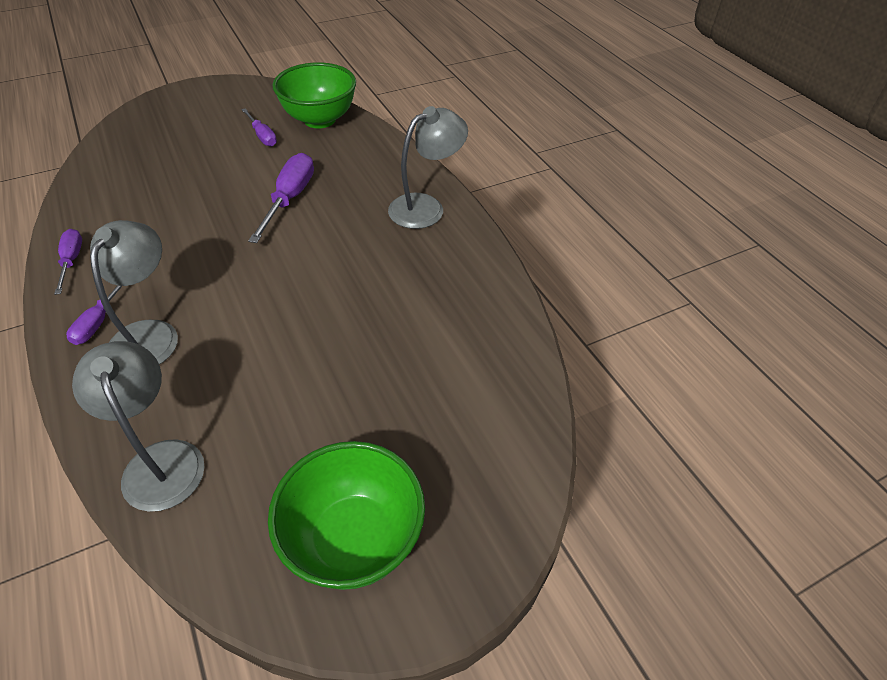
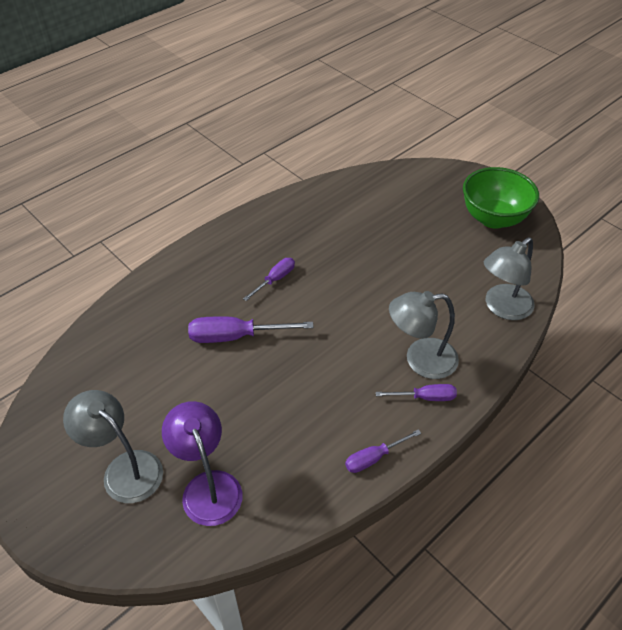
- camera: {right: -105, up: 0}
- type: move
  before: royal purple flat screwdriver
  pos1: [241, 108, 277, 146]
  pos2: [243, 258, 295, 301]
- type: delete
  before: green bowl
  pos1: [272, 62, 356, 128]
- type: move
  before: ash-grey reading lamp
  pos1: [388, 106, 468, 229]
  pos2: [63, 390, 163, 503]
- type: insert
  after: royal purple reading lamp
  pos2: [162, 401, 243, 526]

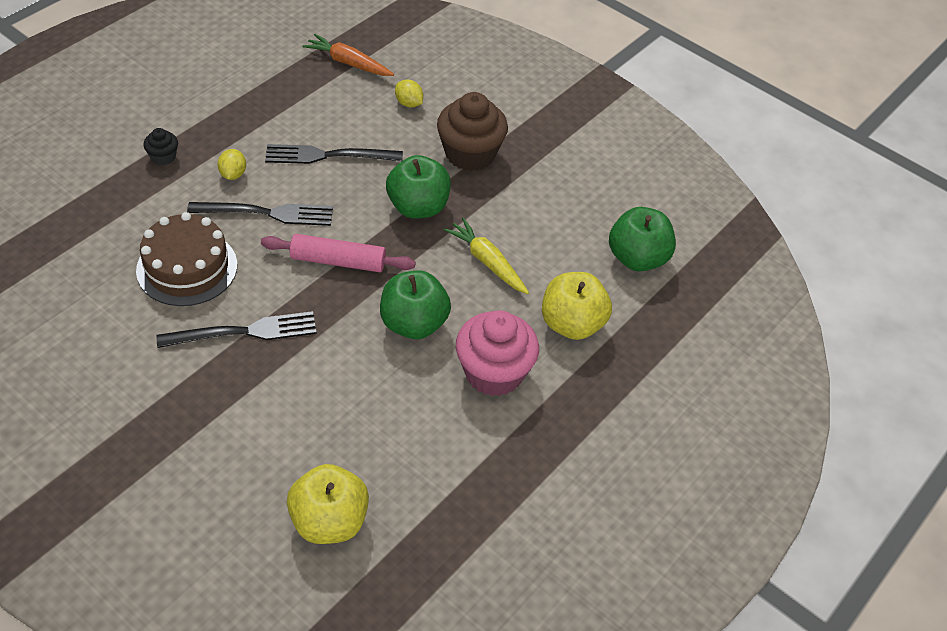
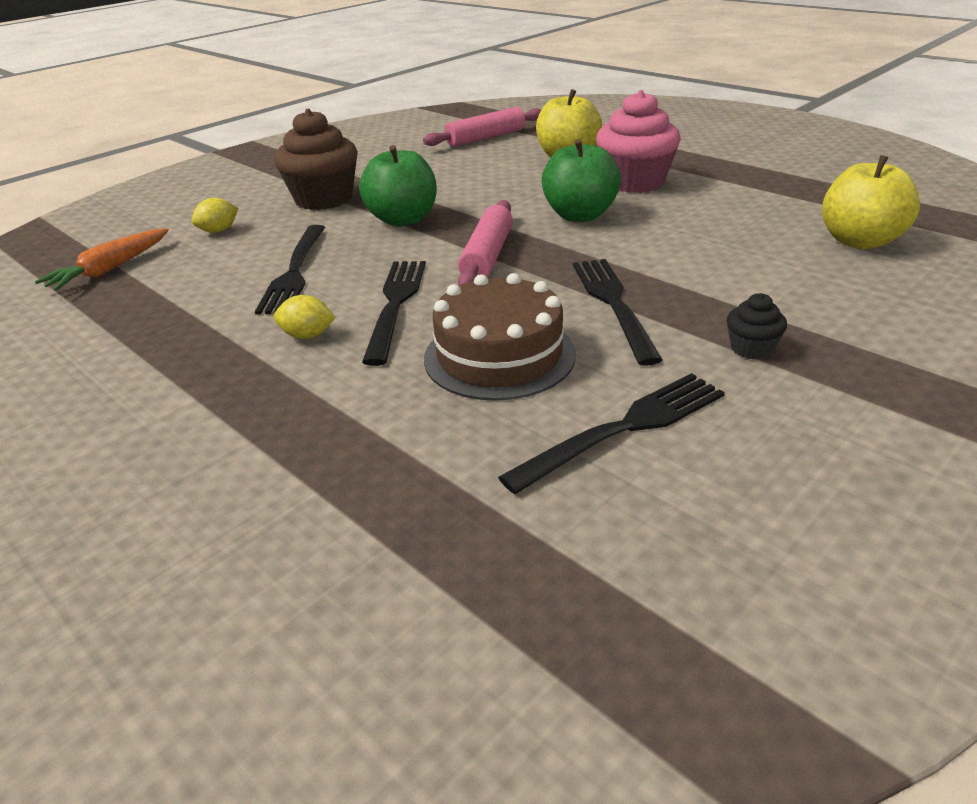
- camera: {right: -80, up: -15}
- type: move
  before: ebony cupcake
  pos1: [144, 128, 178, 165]
  pos2: [727, 293, 787, 360]
- type: delete
  before: golden carrot
  pos1: [443, 218, 529, 294]
- type: replace
  before: green apple
  after: rose-pink dough roller
  pos1: [609, 207, 676, 272]
  pos2: [423, 107, 541, 147]
- type: insert
  after: ebony fork
  pos2: [498, 373, 725, 494]

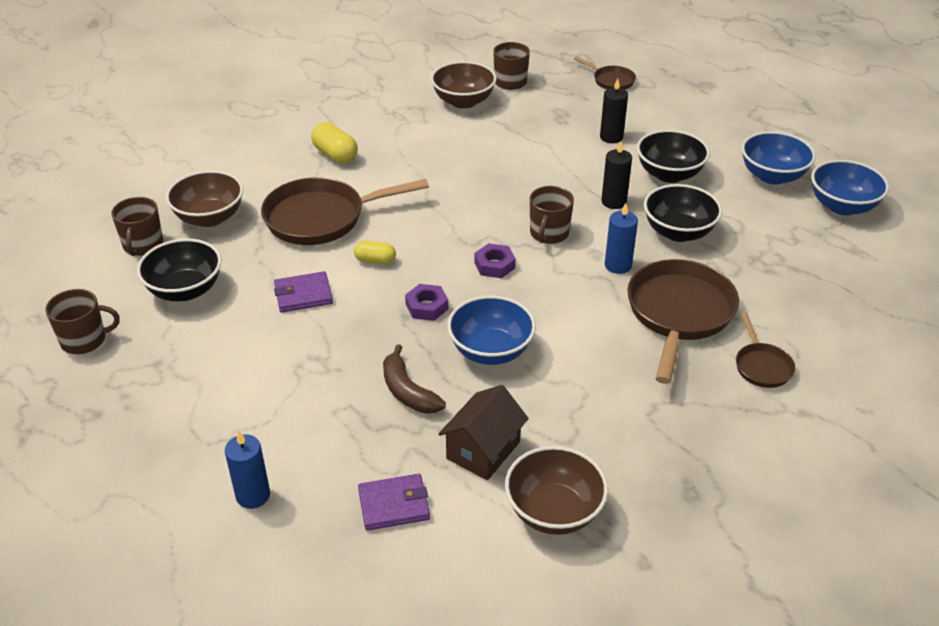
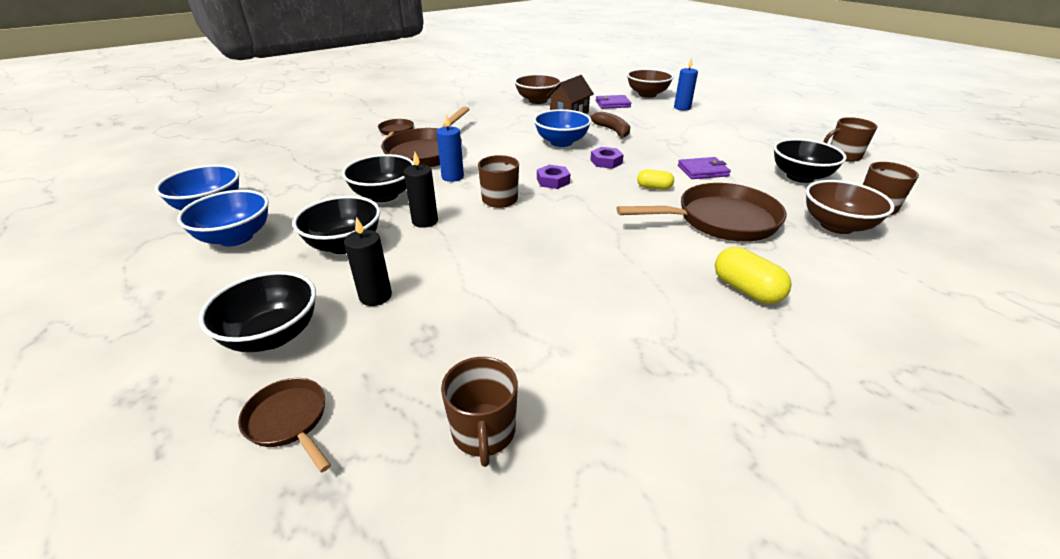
- camera: {right: -175, up: -5}
- type: move
  before: brown bowl
  pos1: [431, 61, 497, 109]
  pos2: [627, 69, 674, 98]
- type: insert
  after: ebony bowl
  pos2: [199, 271, 316, 352]

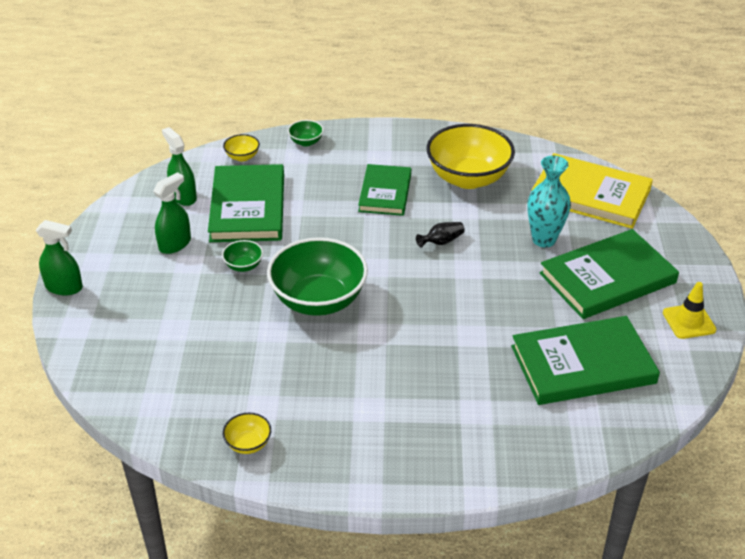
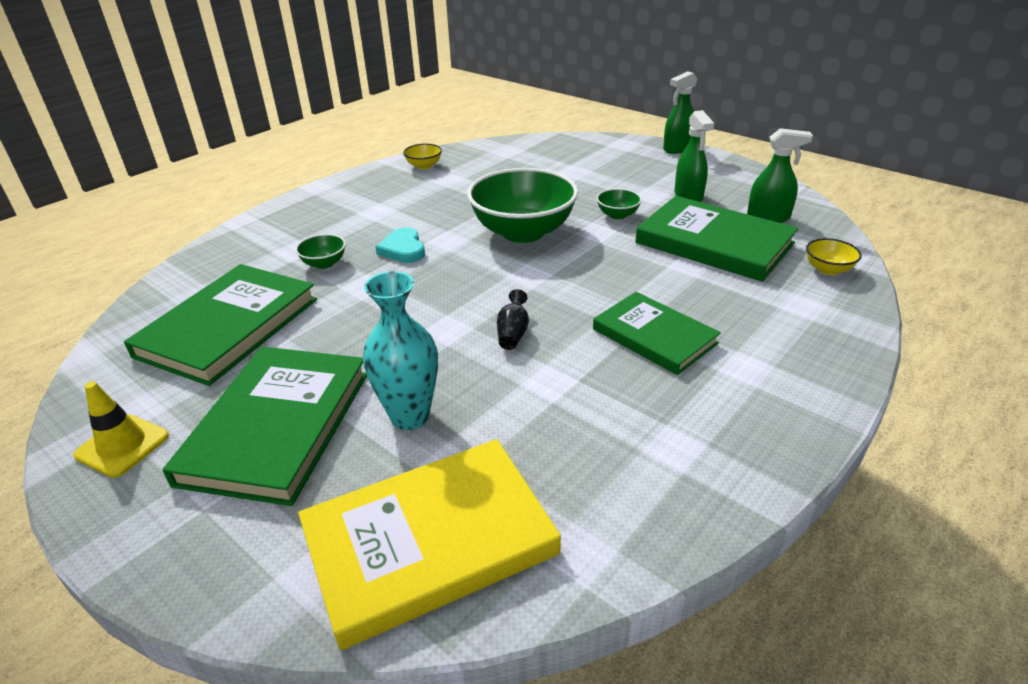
- camera: {right: 130, up: -5}
- type: move
  before: green bowl
  pos1: [288, 120, 324, 146]
  pos2: [295, 234, 346, 269]
- type: delete
  before: golden bowl
  pos1: [427, 124, 515, 189]
- type: insert
  after: aqua love heart
  pos2: [376, 228, 425, 263]

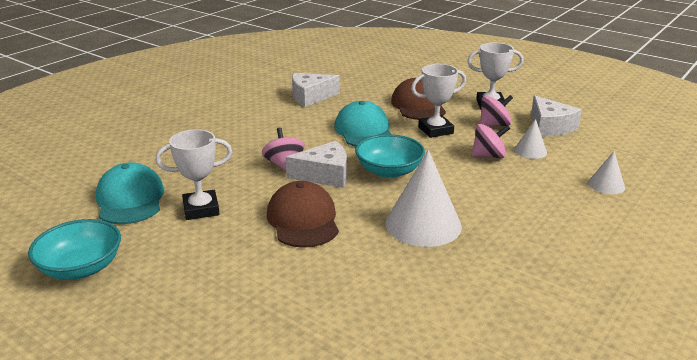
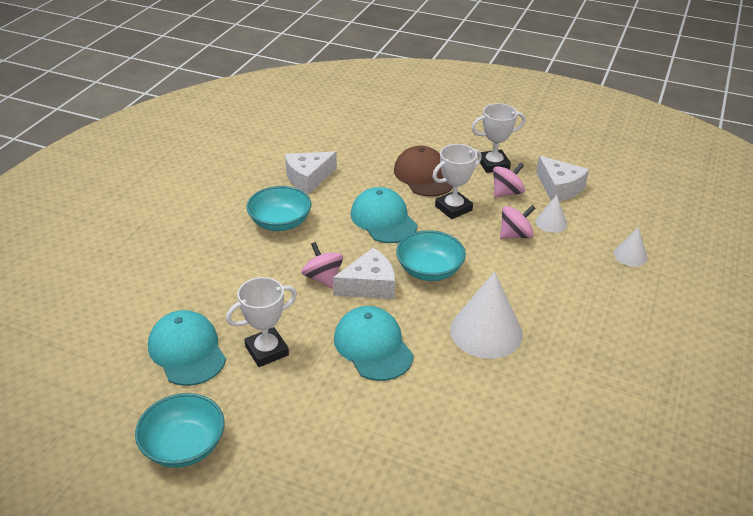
- camera: {right: -15, up: 10}
- type: recolor
  before: brown baseball cap
  after: aqua baseball cap
  pos1: [267, 181, 339, 248]
  pos2: [334, 306, 414, 381]
- type: insert
  after: aqua bowl
  pos2: [246, 186, 311, 231]

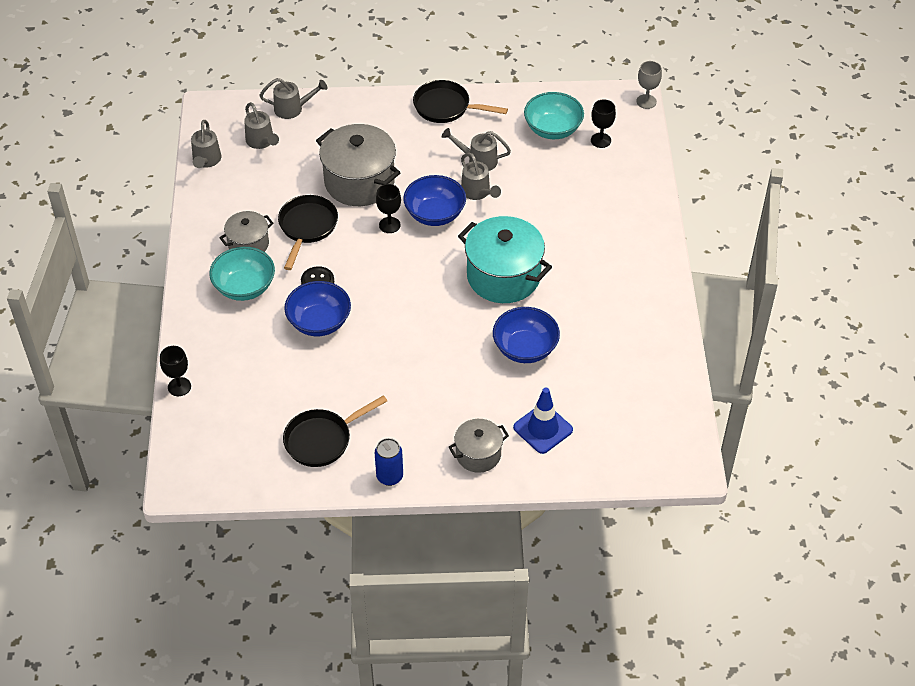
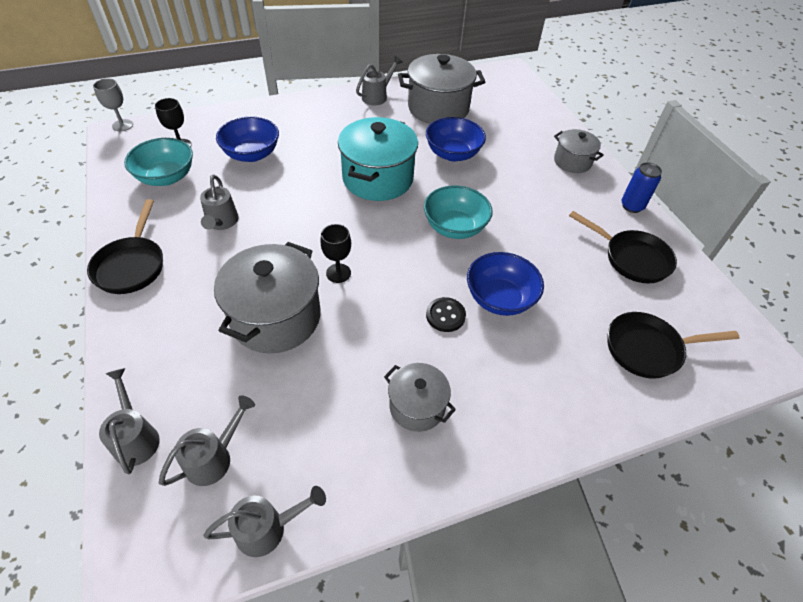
- camera: {right: -110, up: 0}
- type: delete
  before: ebony wine glass
  pos1: [160, 346, 191, 396]
- type: move
  before: aqua bowl
  pos1: [209, 247, 275, 301]
  pos2: [424, 186, 493, 239]
- type: move
  before: ebony skillet
  pos1: [278, 195, 338, 270]
  pos2: [607, 312, 740, 379]
- type: move
  before: royal blue bowl
  pos1: [403, 175, 466, 226]
  pos2: [216, 117, 279, 162]
- type: move
  before: ash-grey sprinkling can
  pos1: [461, 153, 501, 200]
  pos2: [356, 56, 403, 105]
- type: delete
  before: royal blue traffic cone
  pos1: [513, 387, 573, 454]
- type: insert
  after: ash-grey pot
  pos2: [398, 54, 485, 124]

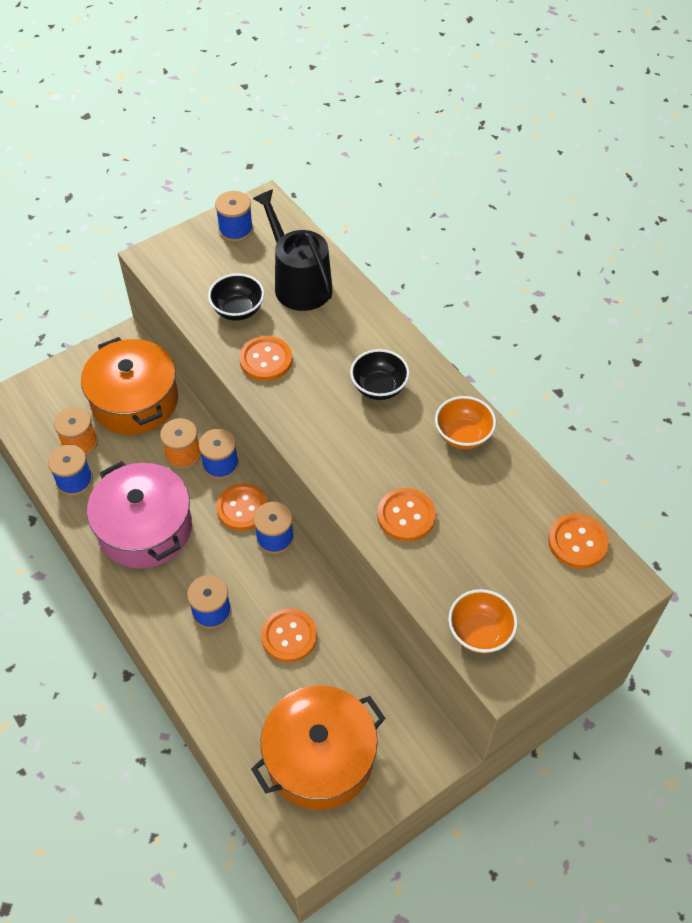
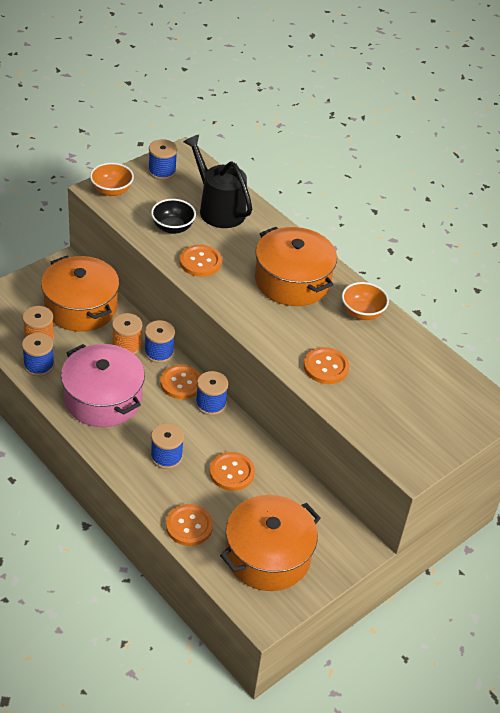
- camera: {right: -10, up: -10}
- type: replace
  before: ebony bowl
  after: orange pot
  pos1: [350, 349, 410, 400]
  pos2: [255, 227, 337, 306]
- type: move
  before: orange bowl
  pos1: [448, 589, 518, 654]
  pos2: [90, 163, 134, 197]
- type: move
  before: orange button
  pos1: [548, 514, 609, 569]
  pos2: [166, 504, 213, 546]

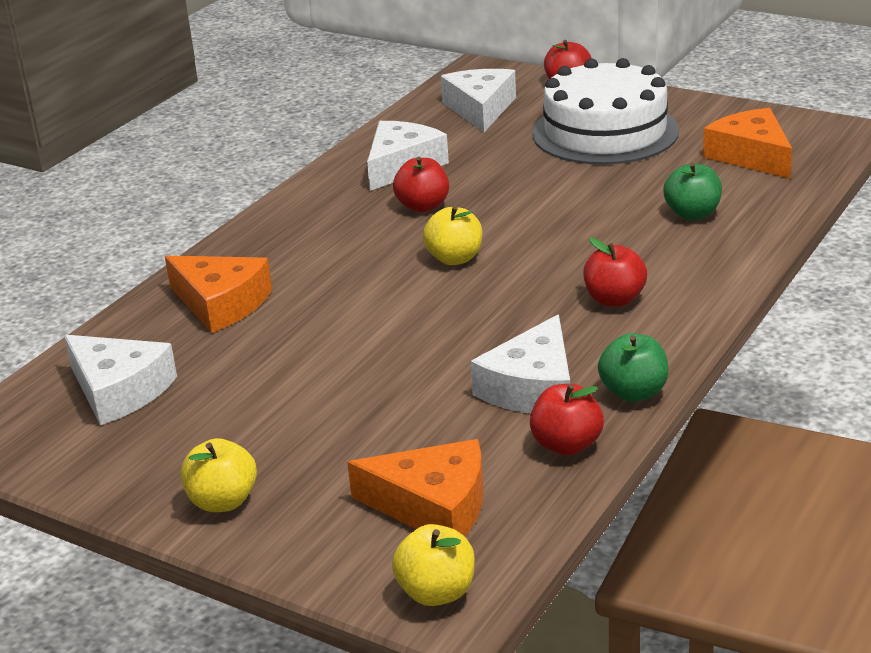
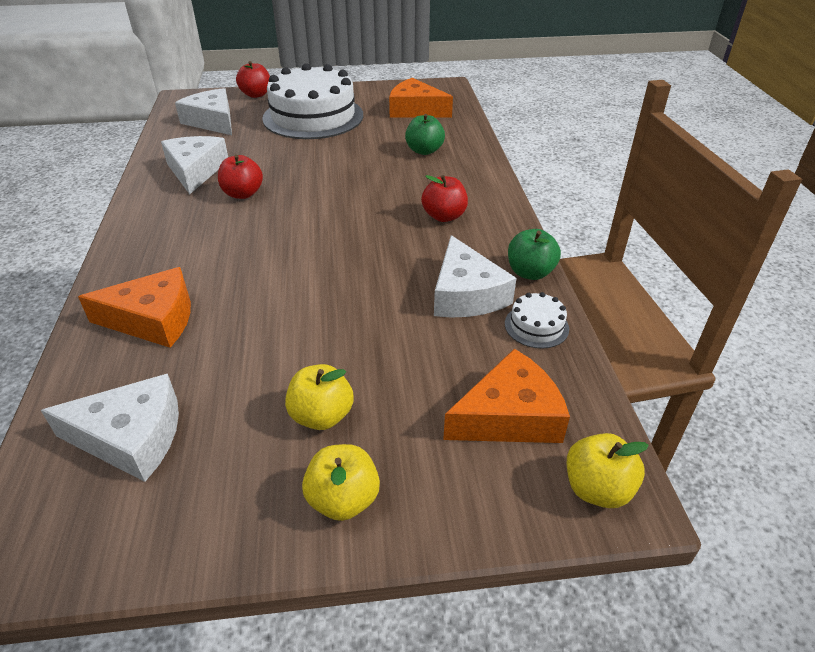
- camera: {right: -40, up: 10}
- type: move
  before: golden apple
  pos1: [423, 206, 482, 265]
  pos2: [285, 364, 354, 430]
- type: replace
  before: crimson apple
  after: snow-white cake
  pos1: [530, 384, 604, 455]
  pos2: [505, 292, 569, 349]

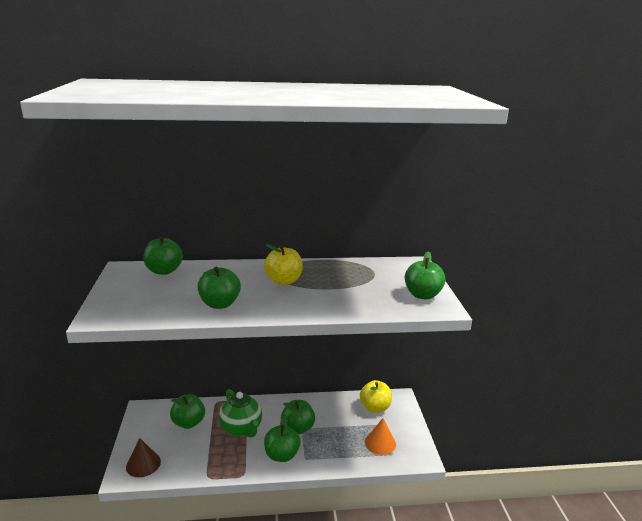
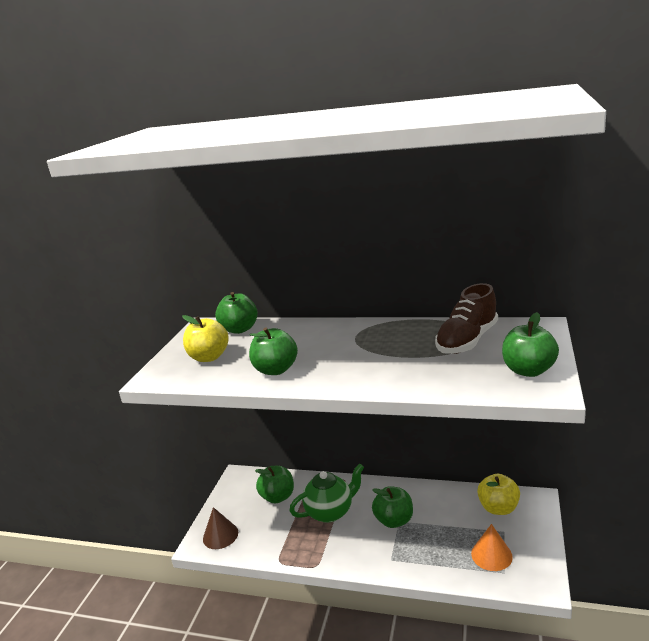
- camera: {right: 25, up: 0}
- type: rotate
  before: green china teapot
  pos1: [219, 389, 262, 438]
  pos2: [290, 464, 364, 523]
  turn: -105
- type: move
  before: golden apple
  pos1: [264, 244, 303, 285]
  pos2: [182, 315, 229, 362]
- type: delete
  before: green apple
  pos1: [264, 416, 301, 462]
- type: insert
  after: brown shoe
  pos2: [435, 283, 498, 354]

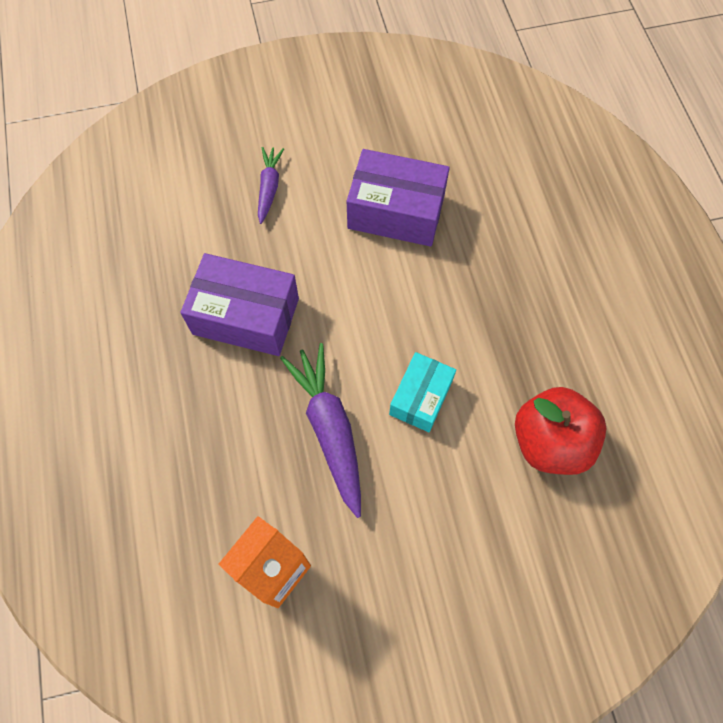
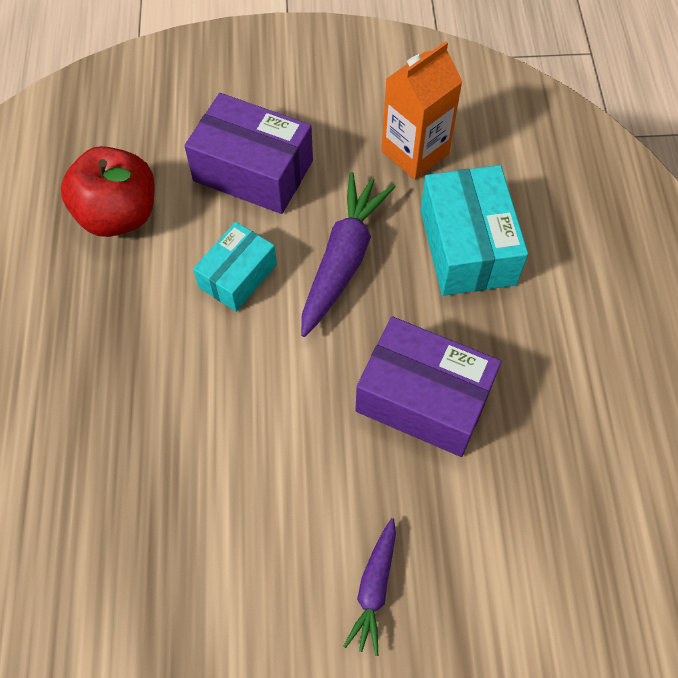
- camera: {right: -170, up: -5}
- type: rotate
  before: royal purple carrot
  pos1: [280, 343, 361, 518]
  pos2: [301, 172, 396, 337]
  turn: -150
- type: move
  before: royal purple box
  pos1: [347, 149, 450, 247]
  pos2: [184, 93, 313, 214]
- type: insert
  after: aqua box
  pos2: [420, 165, 528, 296]

